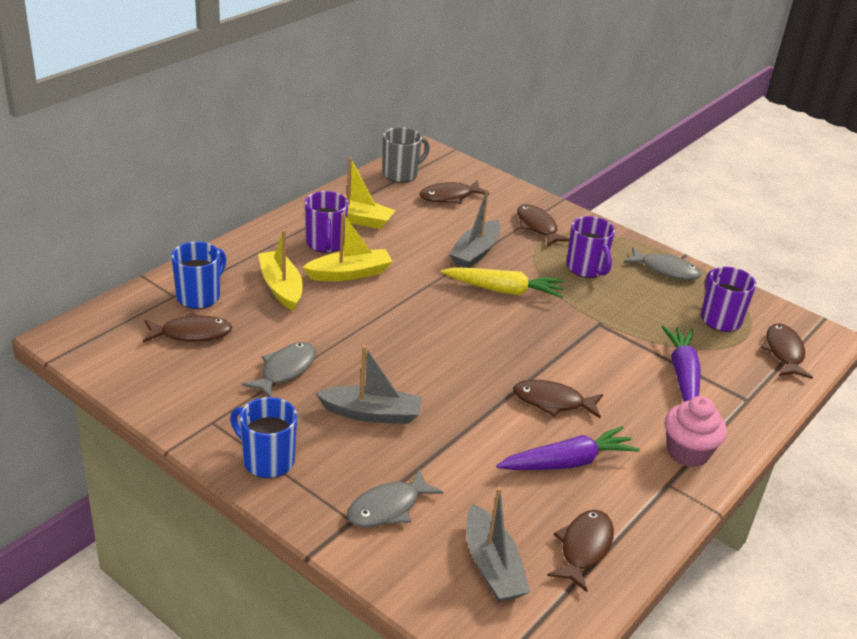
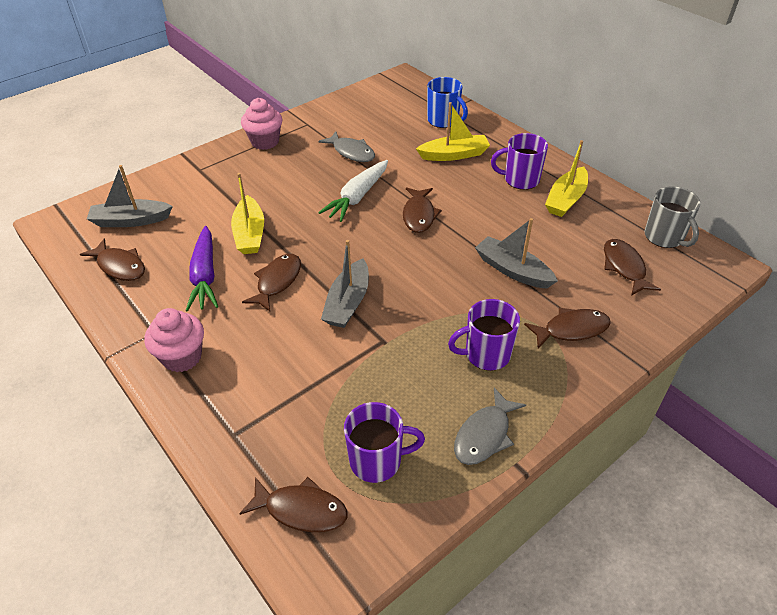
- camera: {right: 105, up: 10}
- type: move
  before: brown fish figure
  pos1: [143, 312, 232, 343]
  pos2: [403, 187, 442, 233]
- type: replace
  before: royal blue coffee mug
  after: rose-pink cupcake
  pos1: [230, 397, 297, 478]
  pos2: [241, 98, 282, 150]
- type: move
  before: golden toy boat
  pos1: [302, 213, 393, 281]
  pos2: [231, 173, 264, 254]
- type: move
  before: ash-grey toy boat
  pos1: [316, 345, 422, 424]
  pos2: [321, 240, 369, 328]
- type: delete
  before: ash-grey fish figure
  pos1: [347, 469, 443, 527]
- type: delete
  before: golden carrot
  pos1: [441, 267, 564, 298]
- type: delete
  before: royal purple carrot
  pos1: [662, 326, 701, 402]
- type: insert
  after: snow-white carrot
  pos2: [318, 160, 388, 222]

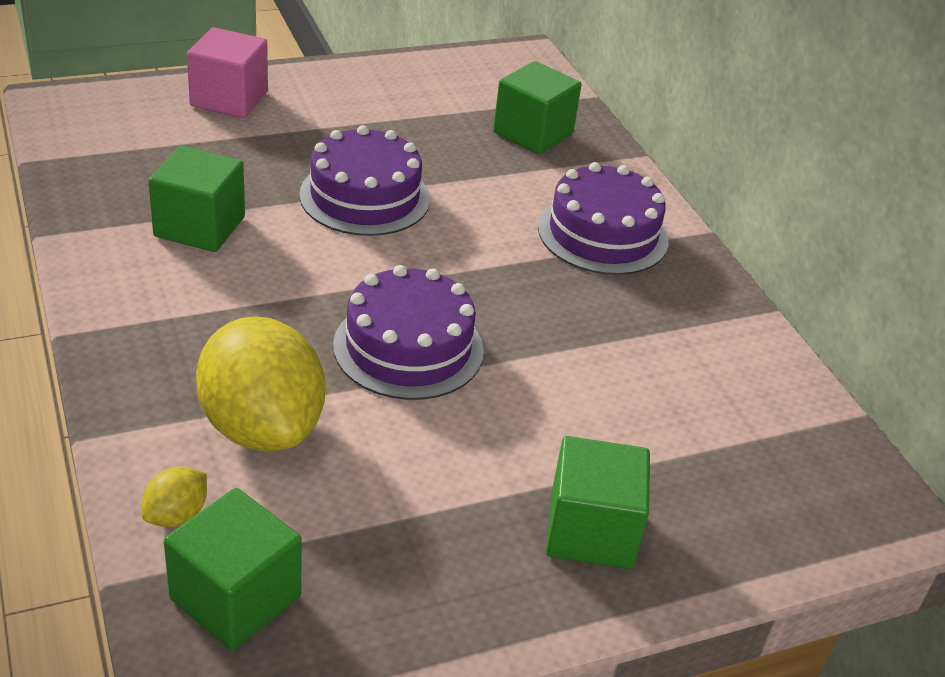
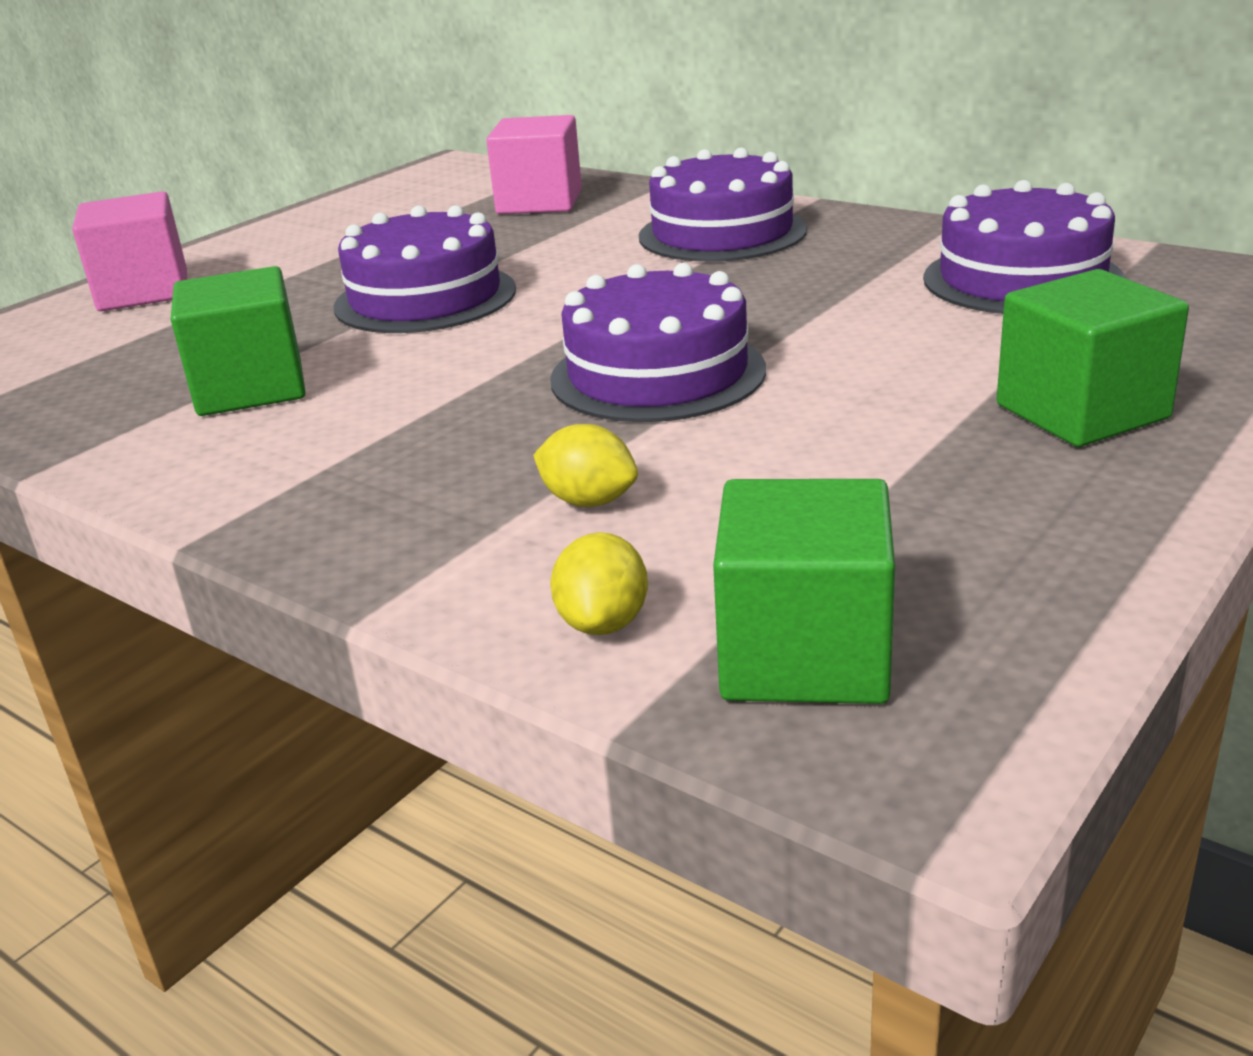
- camera: {right: -25, up: -10}
- type: resize
  before: golden toy lemon
  pos1: [196, 317, 325, 451]
  pos2: [533, 424, 638, 507]
  scale: 0.43
- type: recolor
  before: green block
  after: rose-pink block
  pos1: [493, 61, 581, 154]
  pos2: [486, 115, 582, 214]
- type: insert
  after: royal purple cake
  pos2: [923, 180, 1125, 314]

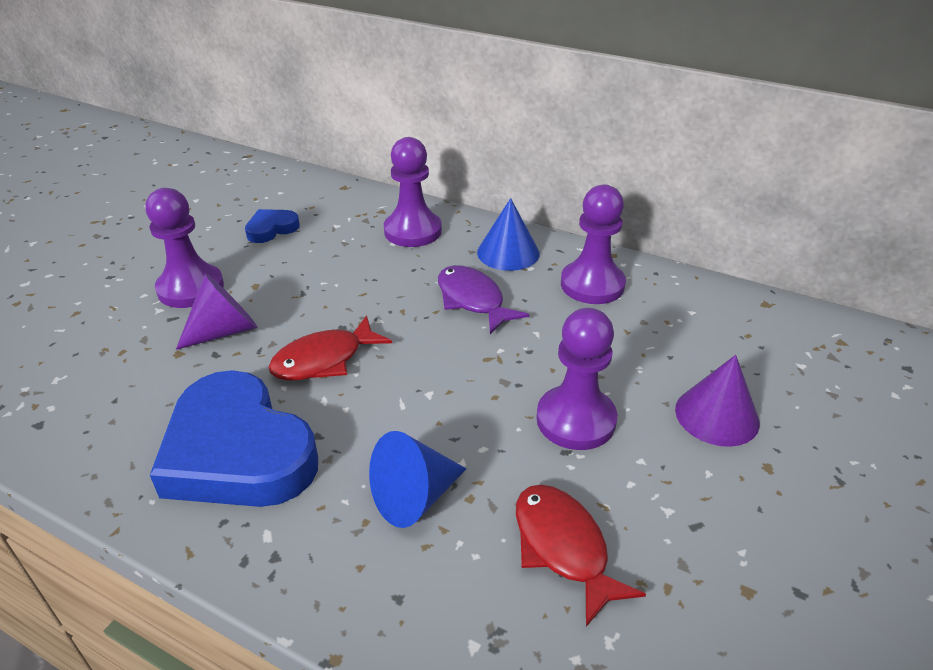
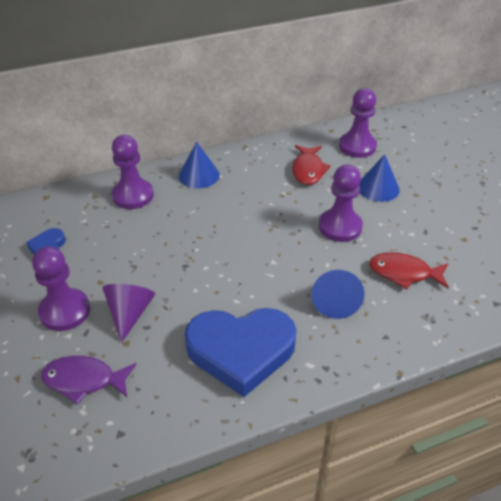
- camera: {right: -50, up: 5}
- type: move
  before: crimson fish figure
  pos1: [269, 315, 392, 381]
  pos2: [292, 145, 331, 185]
- type: move
  before: royal purple fish figure
  pos1: [438, 265, 529, 334]
  pos2: [41, 356, 136, 405]
- type: move
  before: royal purple chess pawn
  pos1: [561, 185, 626, 304]
  pos2: [339, 88, 377, 158]
- type: recolor
  before: royal purple solid cone
  after: royal blue solid cone
  pos1: [675, 355, 760, 447]
  pos2: [359, 154, 400, 202]

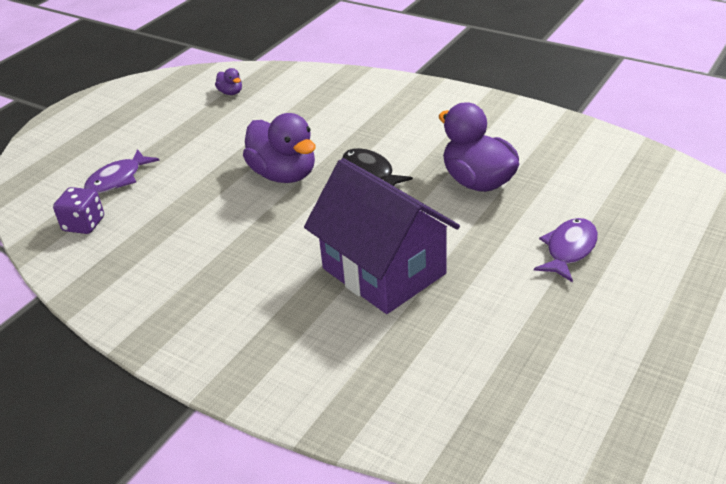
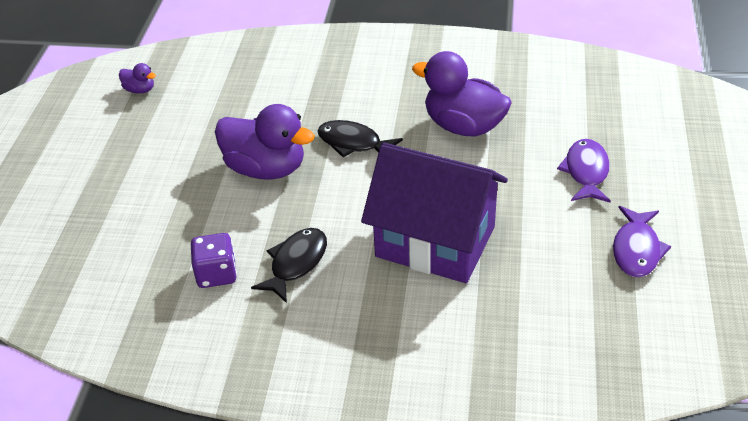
- camera: {right: -25, up: 5}
- type: move
  before: royal purple game die
  pos1: [53, 187, 104, 234]
  pos2: [191, 233, 237, 288]
- type: move
  before: royal purple fish figure
  pos1: [84, 149, 160, 194]
  pos2: [613, 206, 671, 277]
- type: insert
  after: ebony fish figure
  pos2: [251, 228, 327, 303]

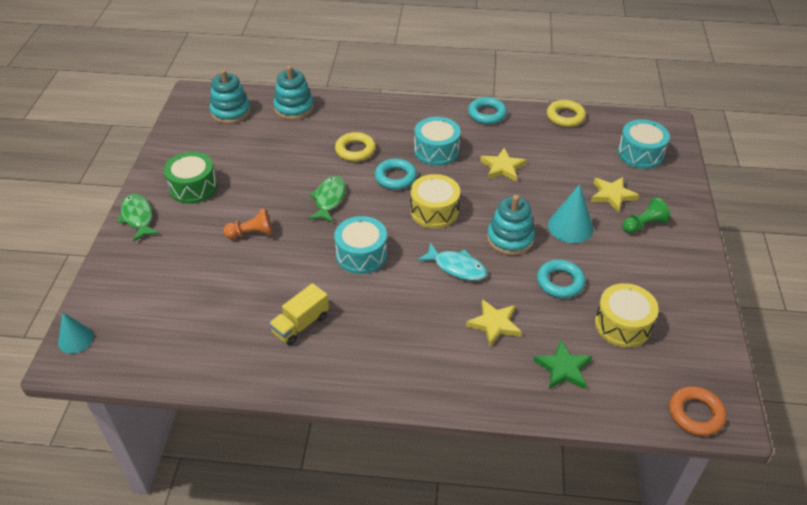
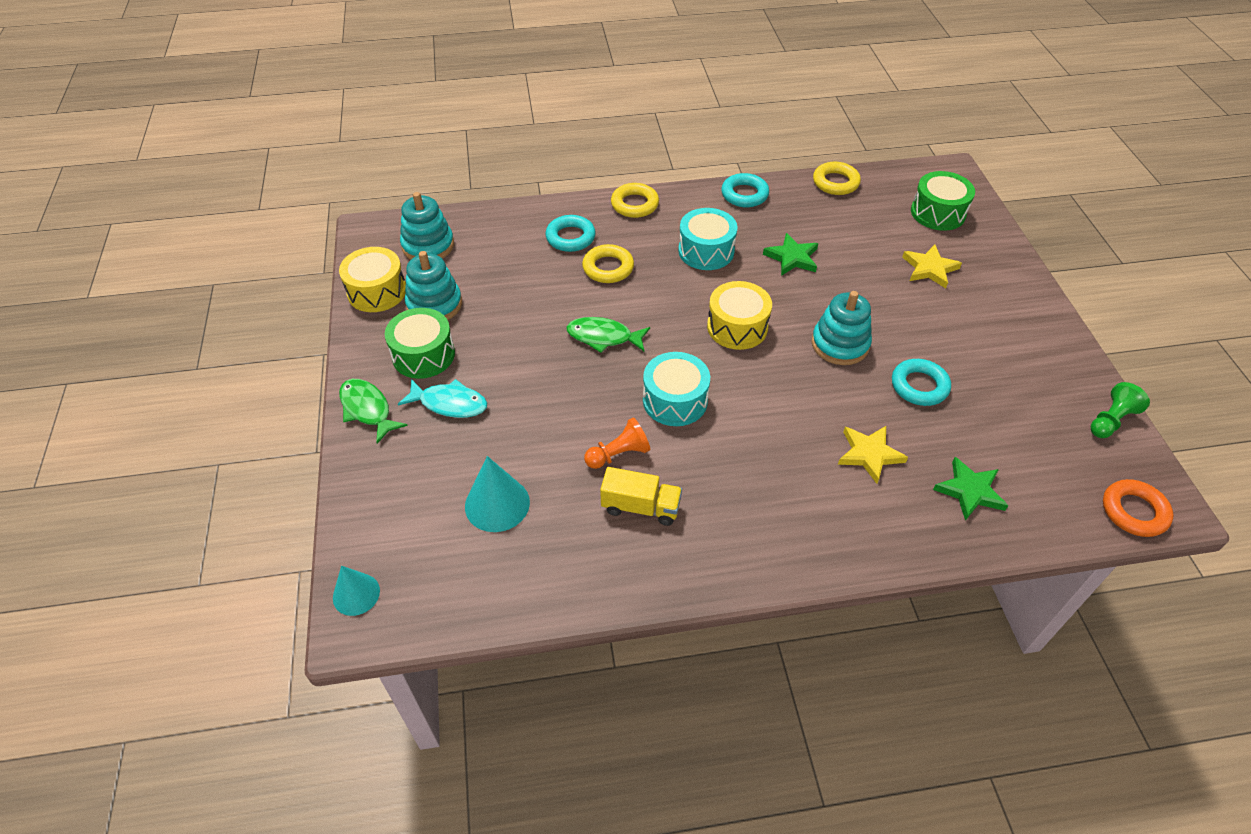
- camera: {right: -15, up: 5}
- type: move
  before: orange chess pawn
  pos1: [223, 208, 273, 239]
  pos2: [584, 418, 650, 469]
- type: rotate
  before: golden truck
  pos1: [269, 283, 329, 345]
  pos2: [600, 467, 682, 526]
  turn: -105
- type: move
  before: aqua stacking toy
  pos1: [273, 66, 314, 120]
  pos2: [405, 251, 462, 320]
- type: rotate
  before: green fish figure
  pos1: [308, 176, 346, 222]
  pos2: [566, 317, 650, 353]
  turn: -75
- type: move
  before: aqua ring
  pos1: [375, 158, 417, 190]
  pos2: [545, 215, 596, 252]
- type: move
  before: aqua fish figure
  pos1: [417, 243, 487, 281]
  pos2: [398, 379, 487, 418]
- type: recolor
  before: golden five-pointed star
  after: green five-pointed star
  pos1: [480, 148, 527, 182]
  pos2: [763, 233, 818, 276]
- type: move
  before: aqua solid cone
  pos1: [548, 184, 593, 243]
  pos2: [465, 456, 530, 532]
- type: move
  before: golden drum
  pos1: [595, 283, 659, 348]
  pos2: [339, 247, 406, 312]
- type: recolor
  before: aqua drum
  after: green drum
  pos1: [618, 119, 670, 169]
  pos2: [911, 171, 975, 231]
- type: move
  before: green chess pawn
  pos1: [622, 197, 670, 234]
  pos2: [1091, 382, 1150, 438]
- type: insert
  after: golden ring
  pos2: [611, 183, 659, 218]

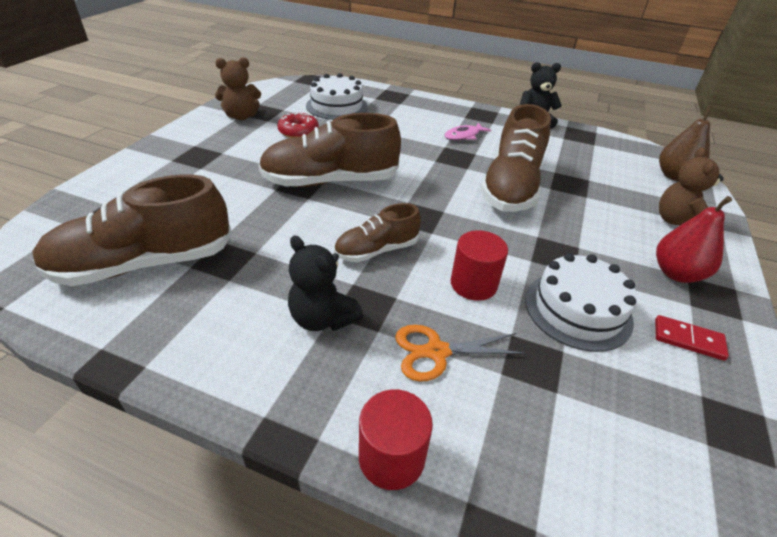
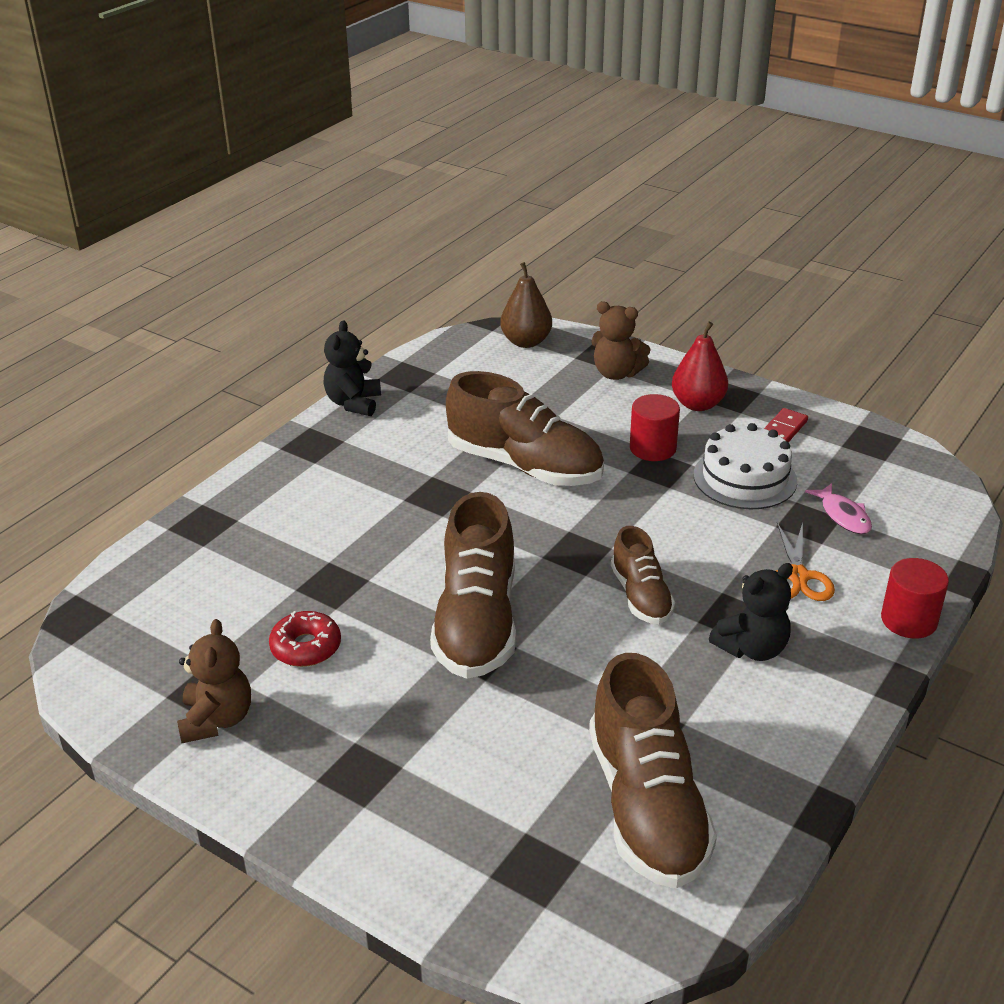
- camera: {right: -75, up: -5}
- type: delete
  before: snow-white cake
  pos1: [306, 73, 368, 120]
- type: move
  before: rose-pink fish figure
  pos1: [444, 123, 491, 141]
  pos2: [805, 483, 872, 534]
- type: move
  before: crimson cylinder shape
  pos1: [451, 230, 508, 301]
  pos2: [630, 394, 680, 461]

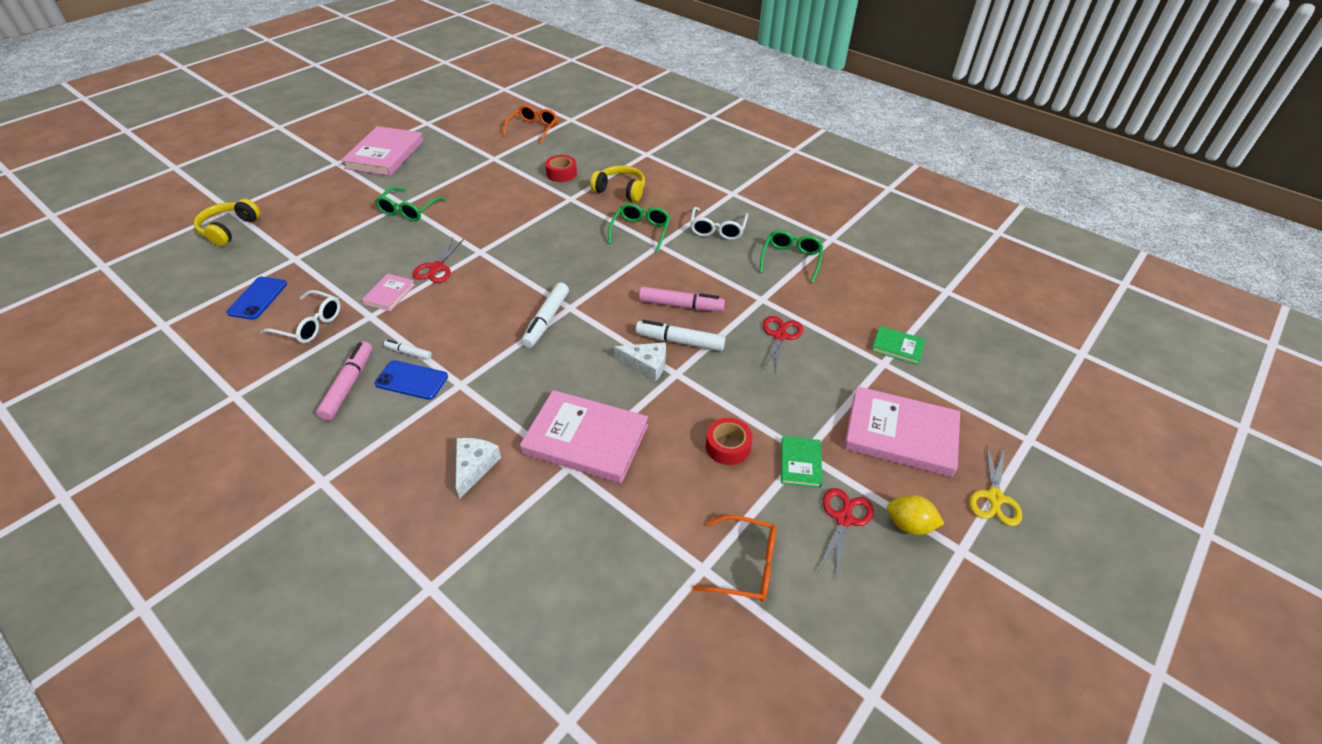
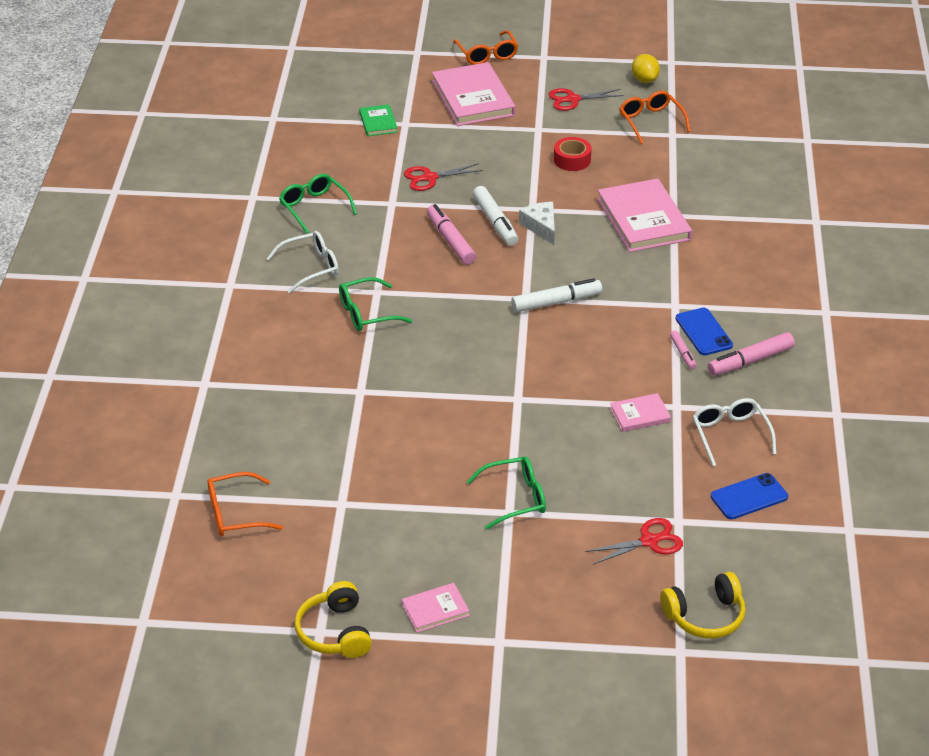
- camera: {right: -125, up: -5}
- type: resize
  before: rose-pink hardcover
  pos1: [341, 126, 423, 176]
  pos2: [402, 583, 470, 633]
  scale: 0.5
- type: recolor
  before: snow-white marker pen
  after: rose-pink marker pen
  pos1: [384, 340, 432, 360]
  pos2: [670, 330, 697, 369]
- type: move
  before: crimson pair of scissors
  pos1: [412, 238, 465, 283]
  pos2: [586, 518, 683, 564]
- type: delete
  before: snow-white cheese
  pos1: [456, 438, 501, 499]
- type: delete
  before: crimson tape
  pos1: [545, 155, 577, 182]
- type: move
  before: golden headphones
  pos1: [590, 165, 645, 202]
  pos2: [295, 581, 372, 658]
- type: rotate
  before: green glasses
  pos1: [760, 230, 823, 283]
  pos2: [279, 174, 357, 234]
  turn: 75
- type: delete
  before: green hardcover
  pos1: [781, 436, 823, 488]
- type: move
  before: golden toy lemon
  pos1: [887, 495, 944, 535]
  pos2: [632, 54, 660, 83]
- type: replace
  before: golden pair of scissors
  after: orange glasses
  pos1: [969, 445, 1022, 526]
  pos2: [453, 30, 518, 65]

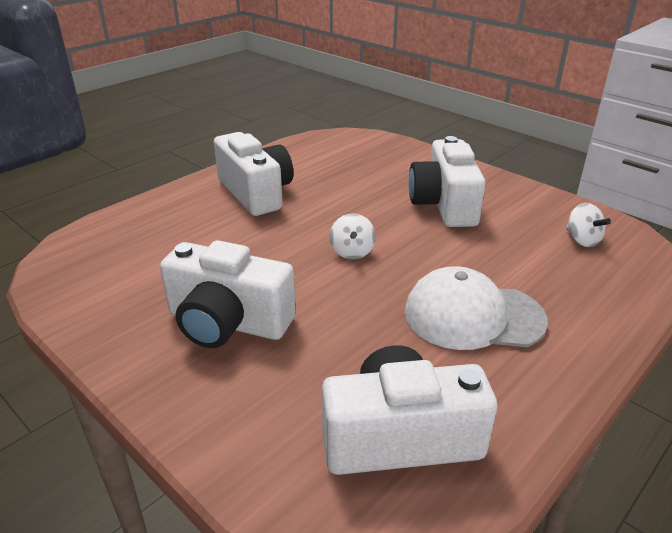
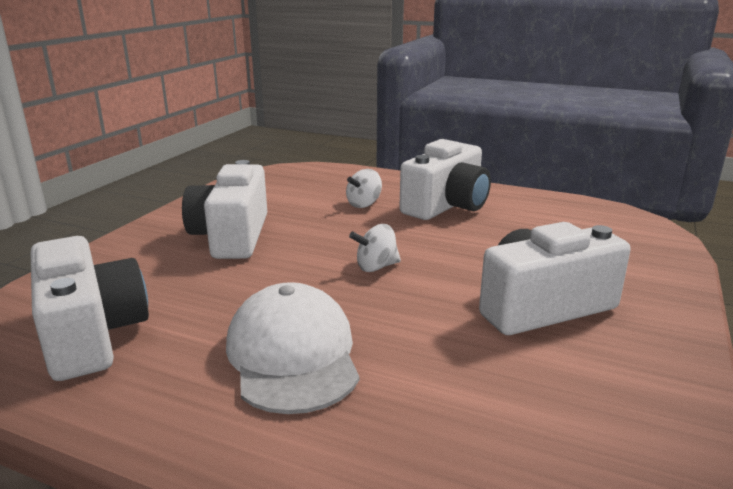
- camera: {right: 70, up: -10}
- type: move
  before: snow-white spinning top
  pos1: [566, 203, 611, 247]
  pos2: [346, 169, 382, 208]

